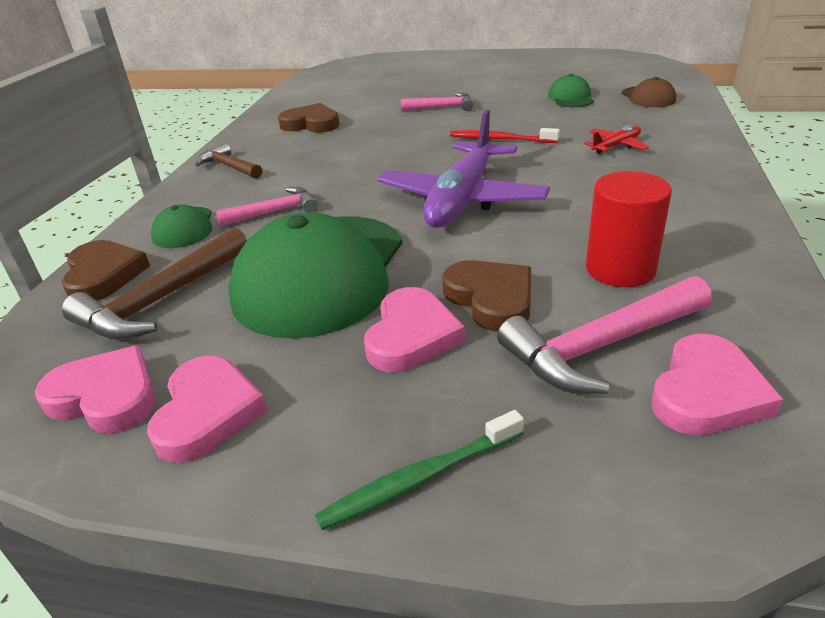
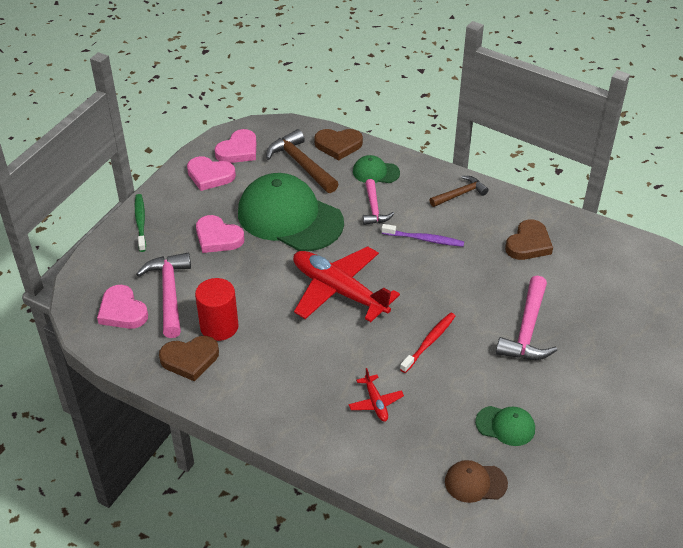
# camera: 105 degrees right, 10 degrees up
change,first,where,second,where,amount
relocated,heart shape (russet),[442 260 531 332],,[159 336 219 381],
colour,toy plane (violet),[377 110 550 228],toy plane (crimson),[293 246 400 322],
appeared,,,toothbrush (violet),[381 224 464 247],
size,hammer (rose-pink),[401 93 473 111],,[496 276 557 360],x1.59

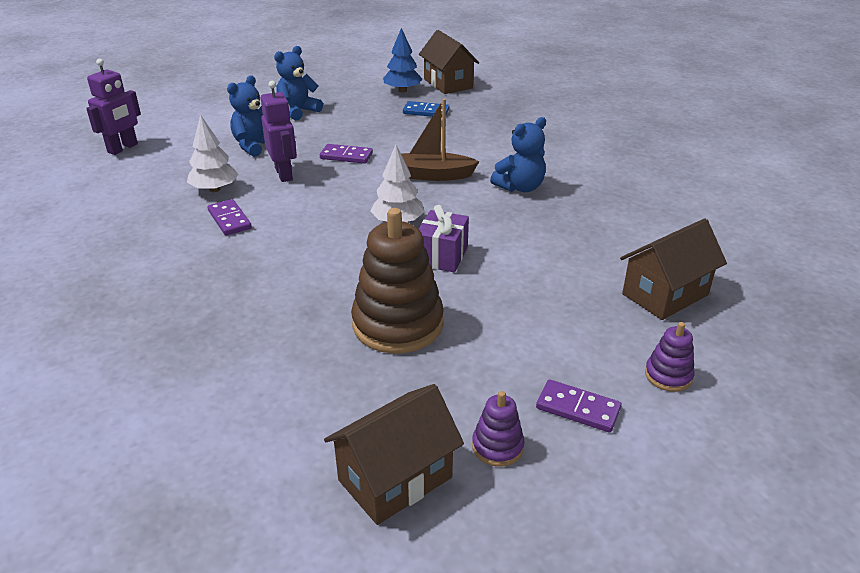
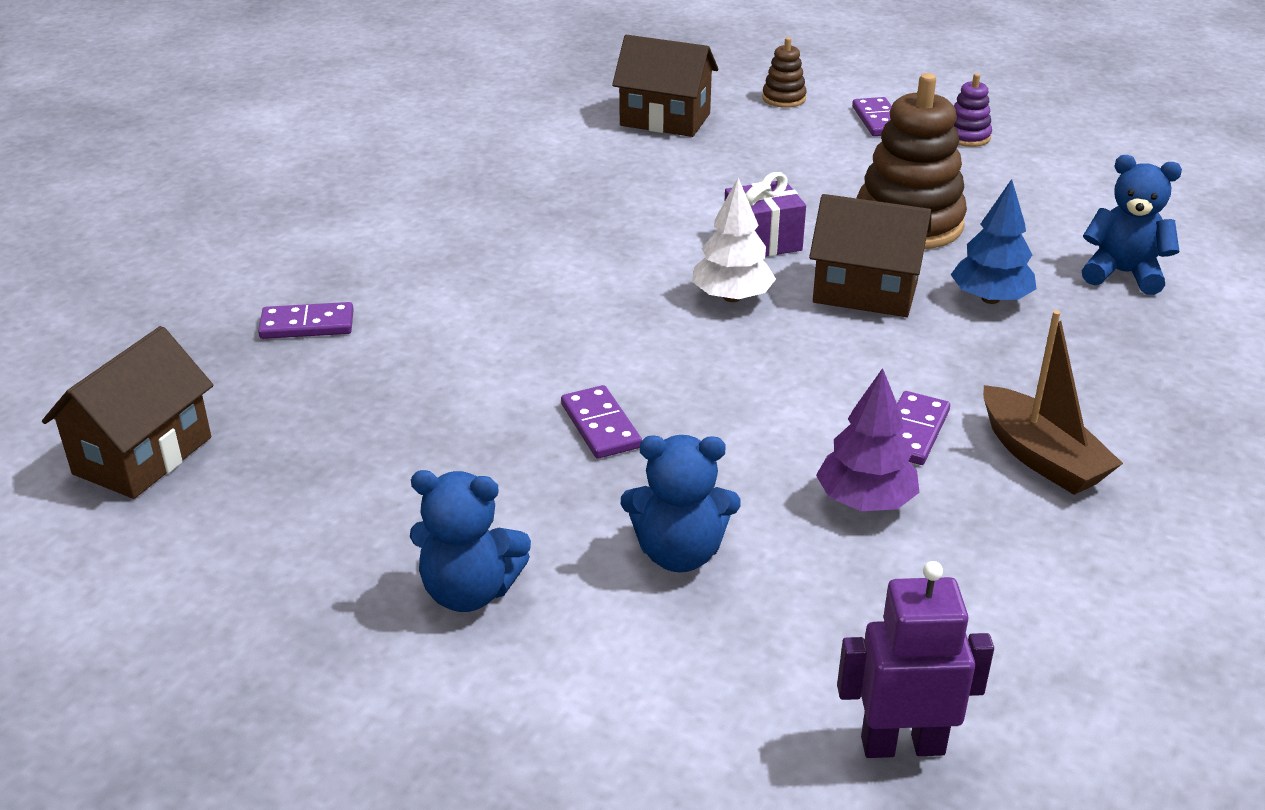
# camera: 125 degrees left, 0 degrees up
change,first,where,second,where,amount
appeared,,,domino tile (violet),[258 302 354 339],
colour,stacking rings (violet),[645 322 695 392],stacking rings (russet),[762 37 807 108],
relocated,house (russet),[324 384 464 525],,[809 194 931 317],
colour,fir tree (white),[187 114 239 192],fir tree (violet),[816 368 919 511],
relocated,fir tree (cobalt),[383 28 422 93],,[951 179 1036 304],
relocated,toy boat (russet),[401 99 479 181],,[983 310 1123 495],
relocated,stuffed bear (cobalt),[490 117 546 192],,[1082 155 1182 295],
missing,robot figure (violet),[261 81 297 182],,,
missing,domino tile (cobalt),[403 101 449 118],,,

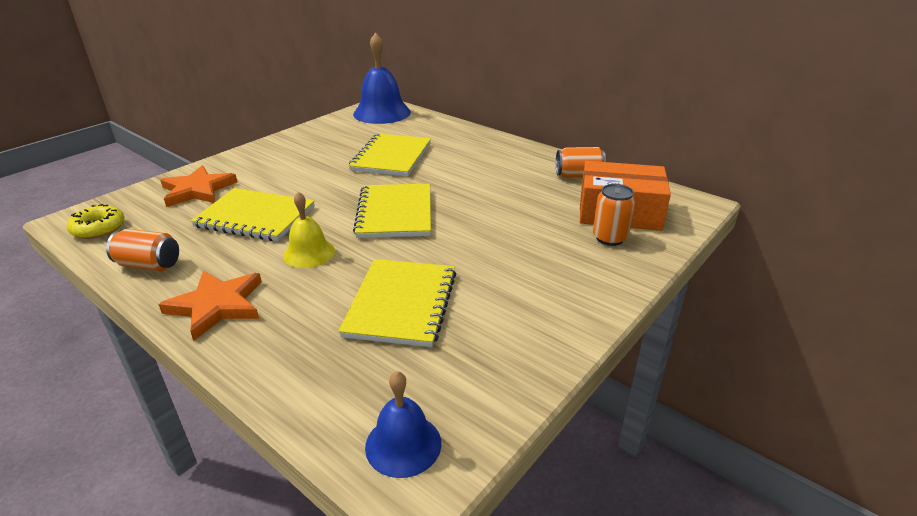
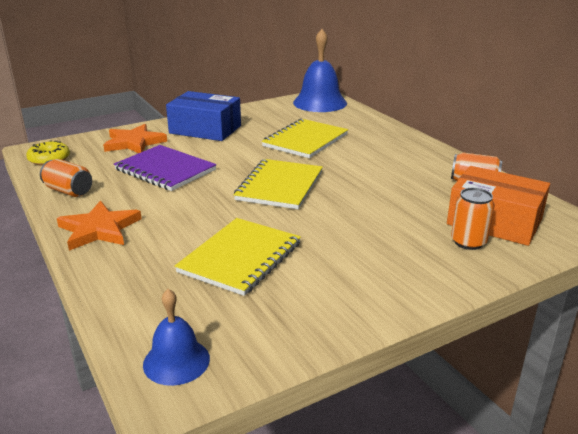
# camera: 20 degrees right, 5 degrees down
change,first,where,second,where,amount
colour,notepad (yellow),[191 188 315 241],notepad (violet),[114 145 217 191],
appeared,,,box (cobalt),[166 91 241 141],
missing,hand bell (yellow),[283 192 335 268],,,

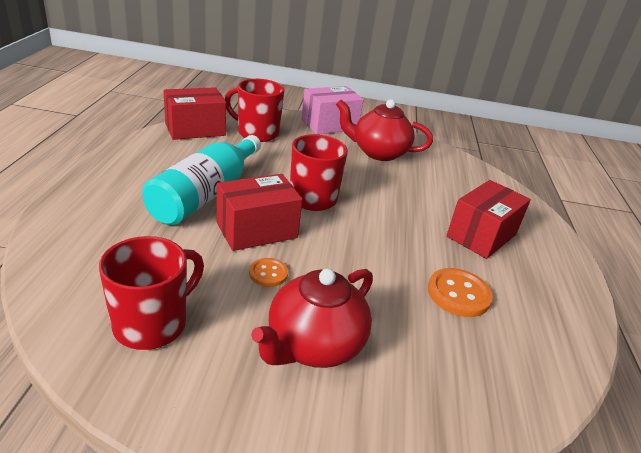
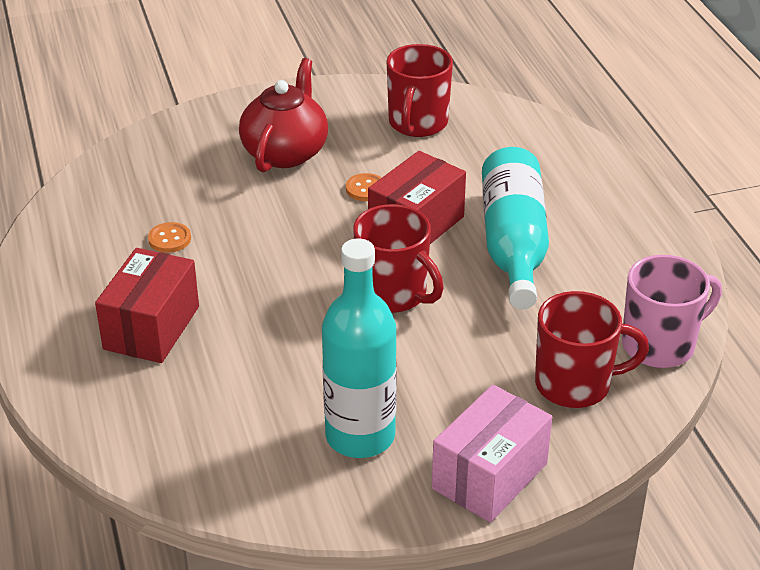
# camera: 160 degrees right, 5 degrees up
change,first,where,second,where,amount
size,shirt button (orange),[428 268 493 317],,[148 222 191 253],x0.60
exchanged,china teapot (crimson),[336 99 433 161],flask (aqua),[322 238 397 458],
exchanged,box (crimson),[163 87 226 140],tea mug (rose-pink),[622 255 722 368],

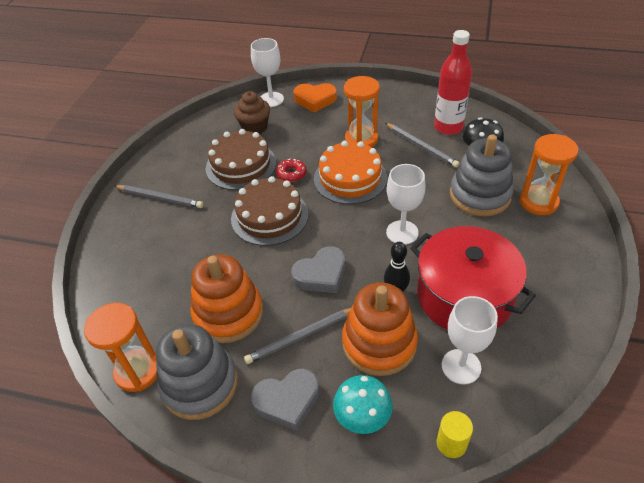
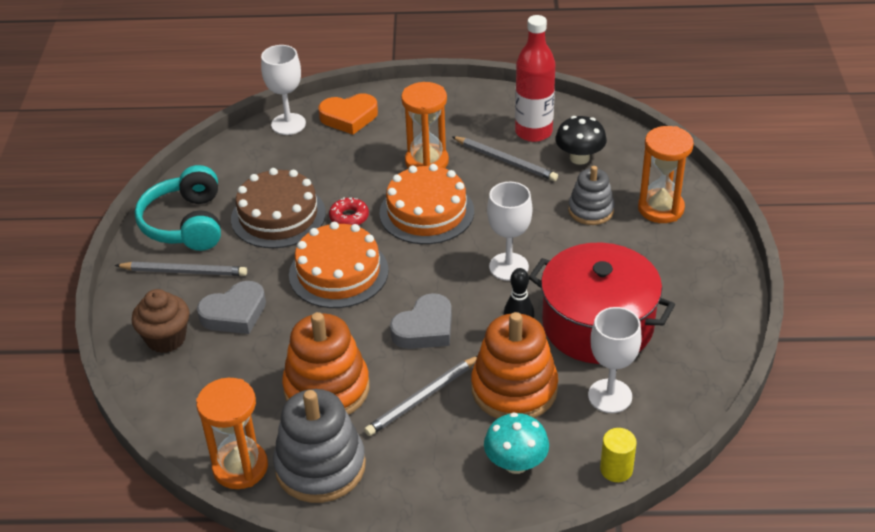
# camera: 15 degrees left, 5 degrees down
change,first,where,second,where,amount
relocated,cupcake (russet),[234 91 270 134],,[132 289 189 353],
appeared,,,headset (aqua),[135 165 221 251],
relocated,heart shape (ash-grey),[251 369 320 431],,[197 281 266 334],
colour,layer cake (russet),[231 176 308 246],layer cake (orange),[289 222 389 308],
size,stacking rings (ash-grey),[450 134 514 216],,[568 166 615 225],x0.61

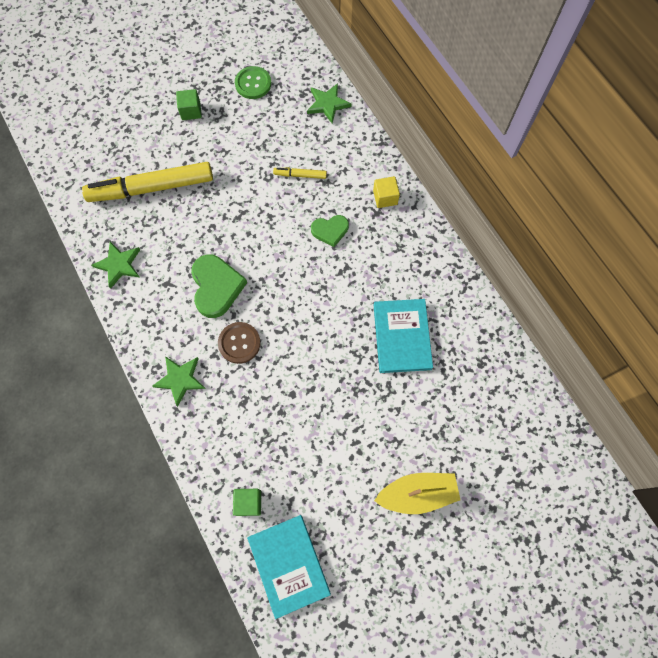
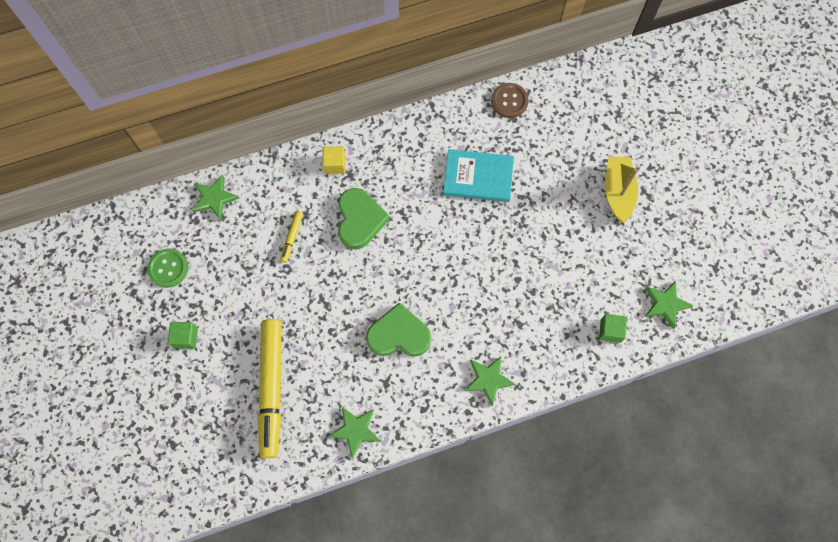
# camera: 80 degrees left, 0 degrees up
change,first,where,second,where,amount
size,heart shape (leaf-green),[311 215 349 247],,[338 188 390 249],x1.63
relocated,shirt button (russet),[218 322 260 364],,[491 83 529 118],
exchanged,book (aqua),[247 515 331 619],star (leaf-green),[645 280 693 329],

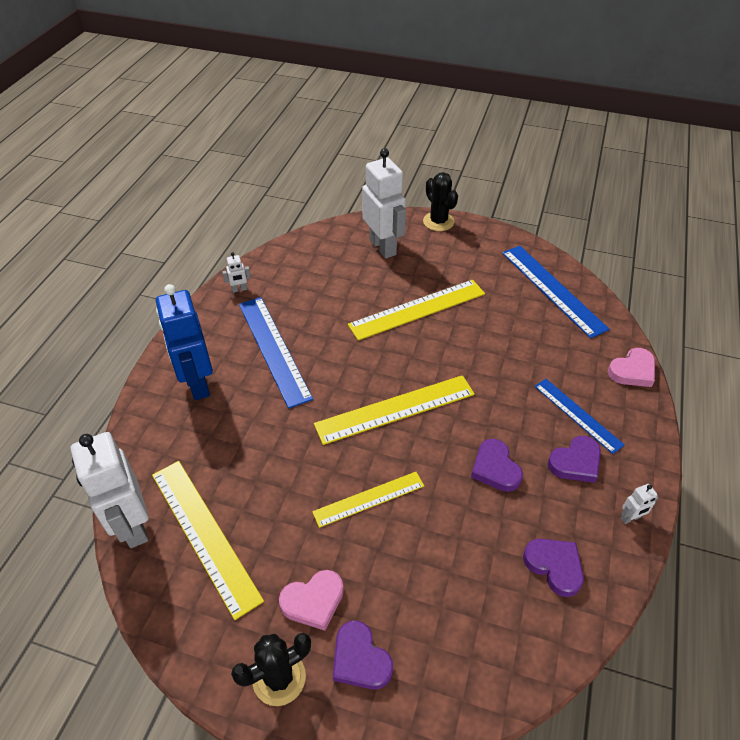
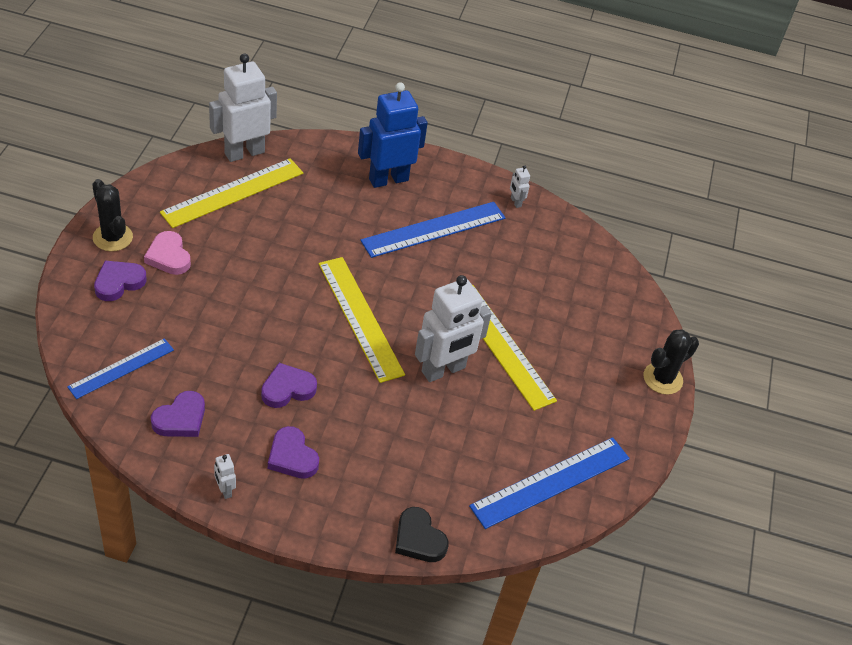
# camera: 80 degrees right, 0 degrees up
change,first,where,second,where,amount
relocated,straightedge (cobalt),[534 379 625 454],,[67 338 174 399],
colour,heart shape (rose-pink),[608 348 655 387],heart shape (jet-black),[395 507 449 562],
relocated,robot figure (white),[362 148 406 259],,[415 275 492 382],
missing,straightedge (yellow),[312 472 424 528],,,

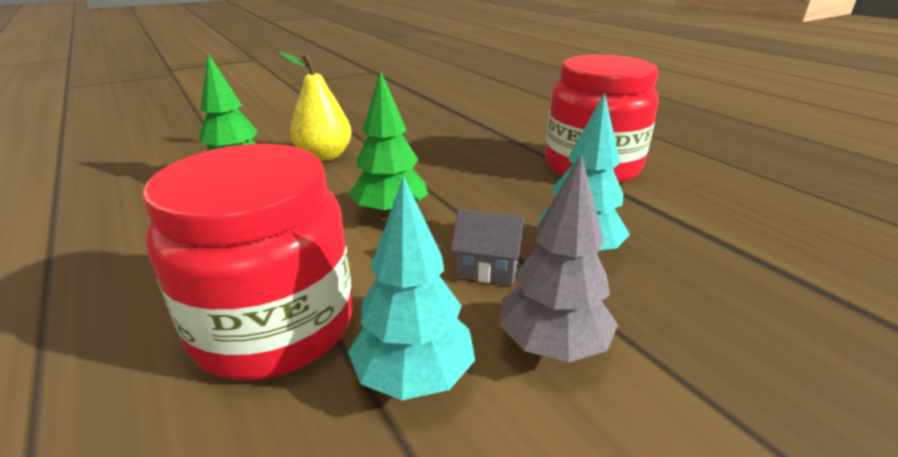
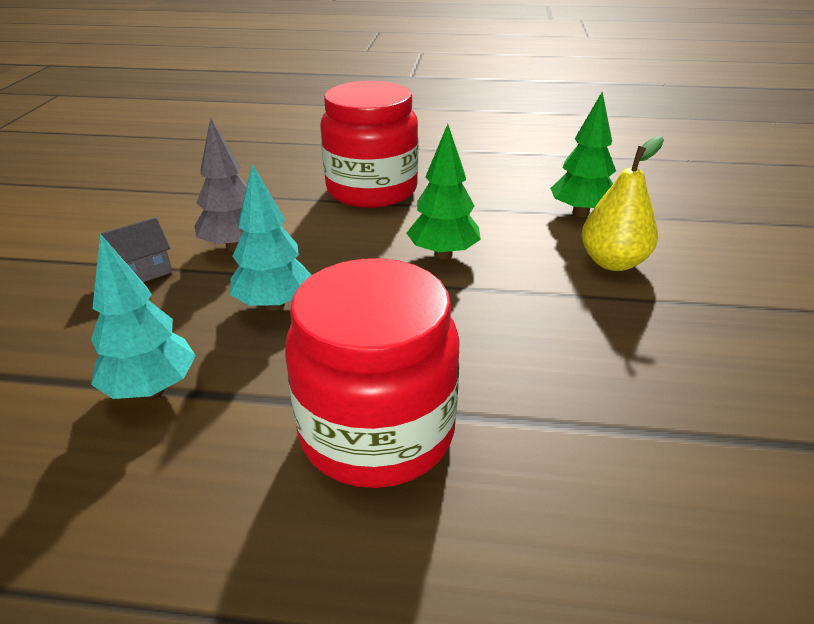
# camera: 130 degrees right, 5 degrees up
change,first,where,second,where,amount
relocated,fir tree (aqua),[348 176 475 400],,[91 234 196 399],
relocated,house (ash-grey),[451 209 525 286],,[101 217 172 282],

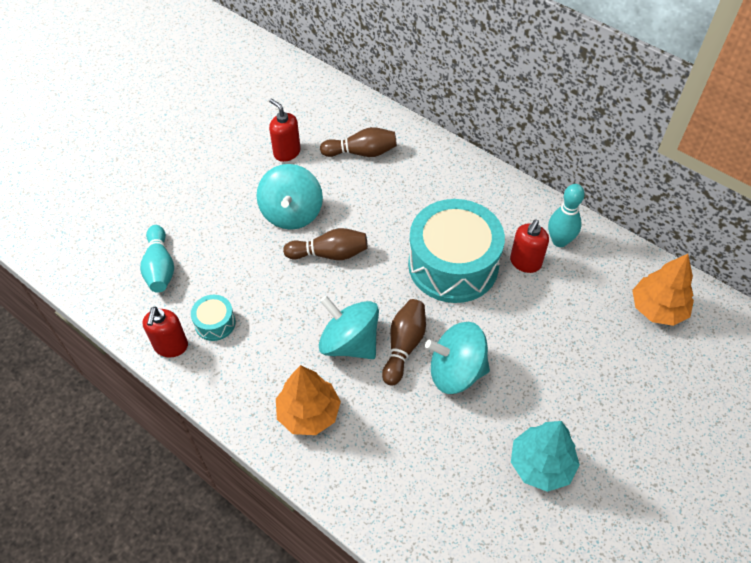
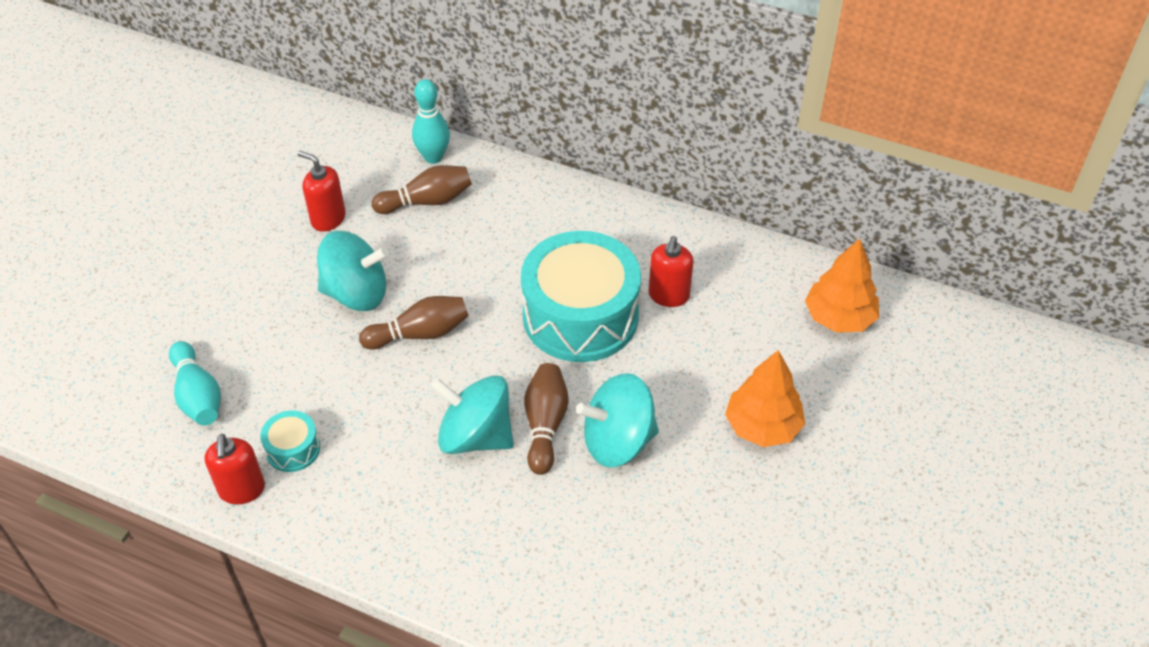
# camera: 15 degrees left, 5 degrees down
change,first,where,second,where,amount
spun,spinning top (aqua),[256 164 323 230],,[317 231 389 311],75 degrees counterclockwise
relocated,skittle (aqua),[548 184 585 247],,[412 79 450 164],
relocated,fir tree (orange),[276 365 341 435],,[725 350 805 447],
missing,fir tree (aqua),[511 421 580 492],,,

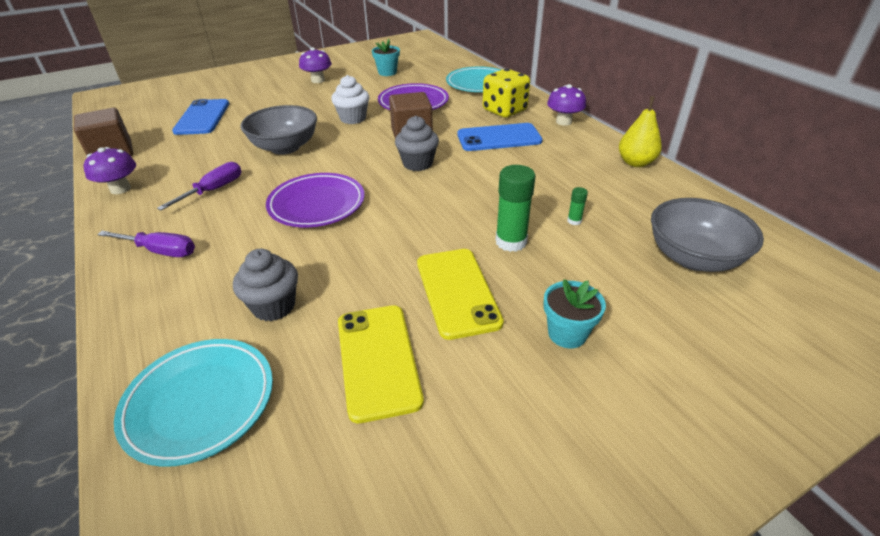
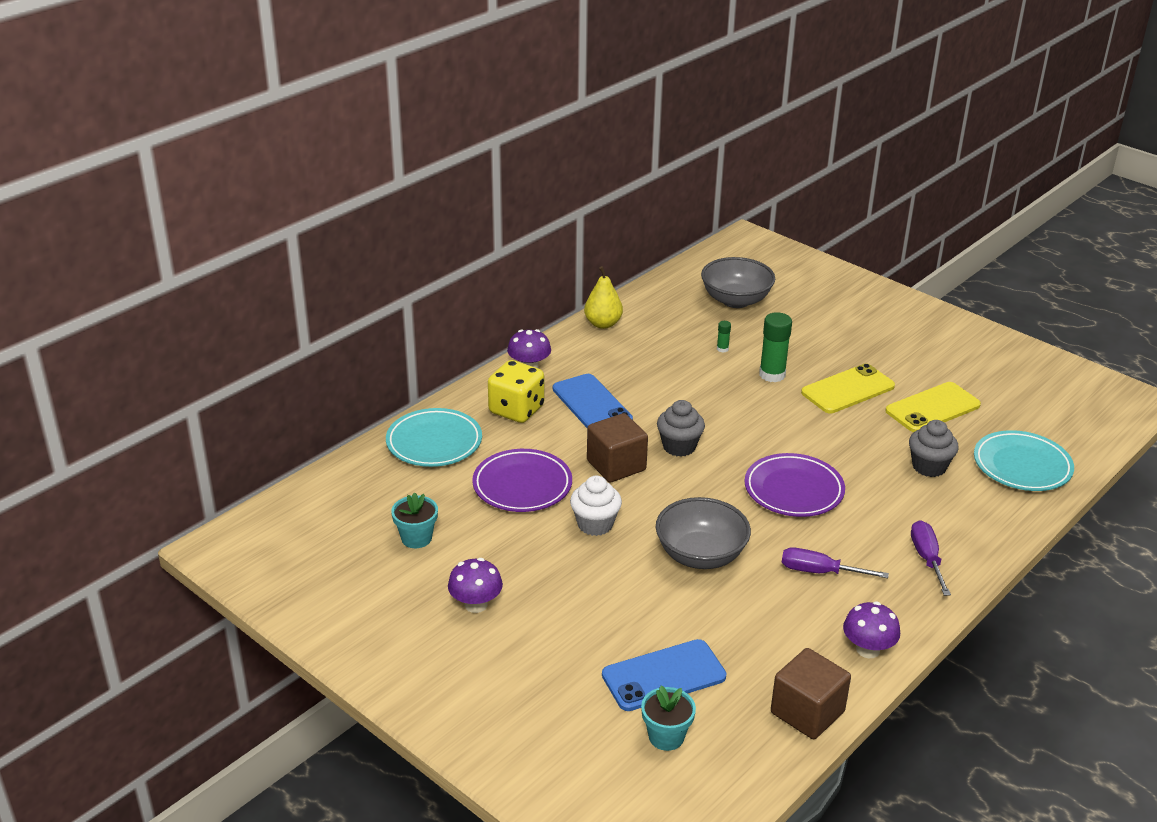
# camera: 110 degrees left, 5 degrees down
change,first,where,second,where,amount
relocated,plant pot (aqua),[543 279 606 348],,[641 685 696 751],

